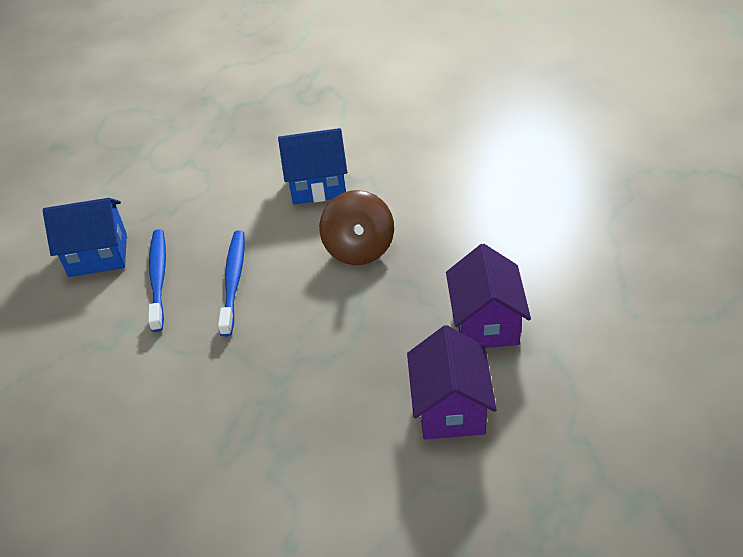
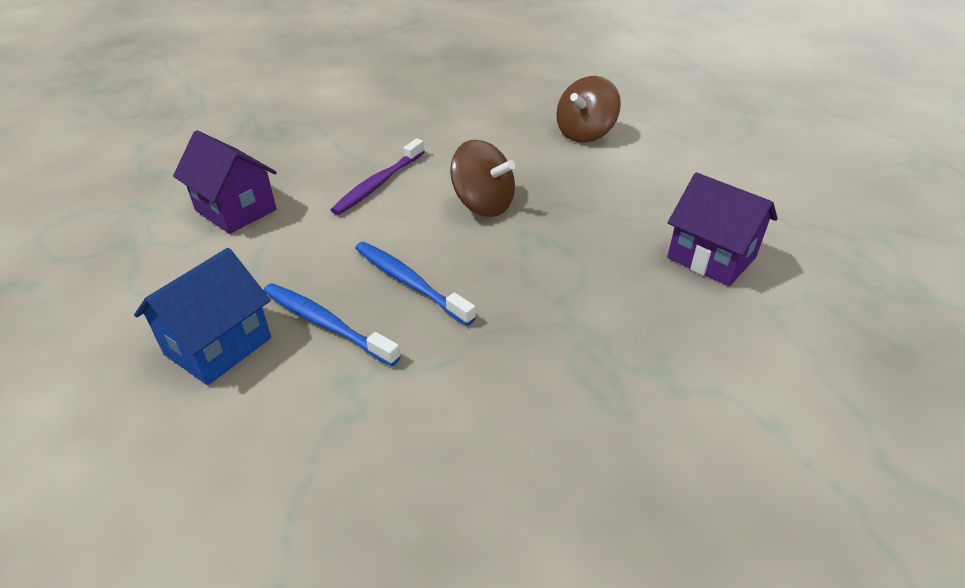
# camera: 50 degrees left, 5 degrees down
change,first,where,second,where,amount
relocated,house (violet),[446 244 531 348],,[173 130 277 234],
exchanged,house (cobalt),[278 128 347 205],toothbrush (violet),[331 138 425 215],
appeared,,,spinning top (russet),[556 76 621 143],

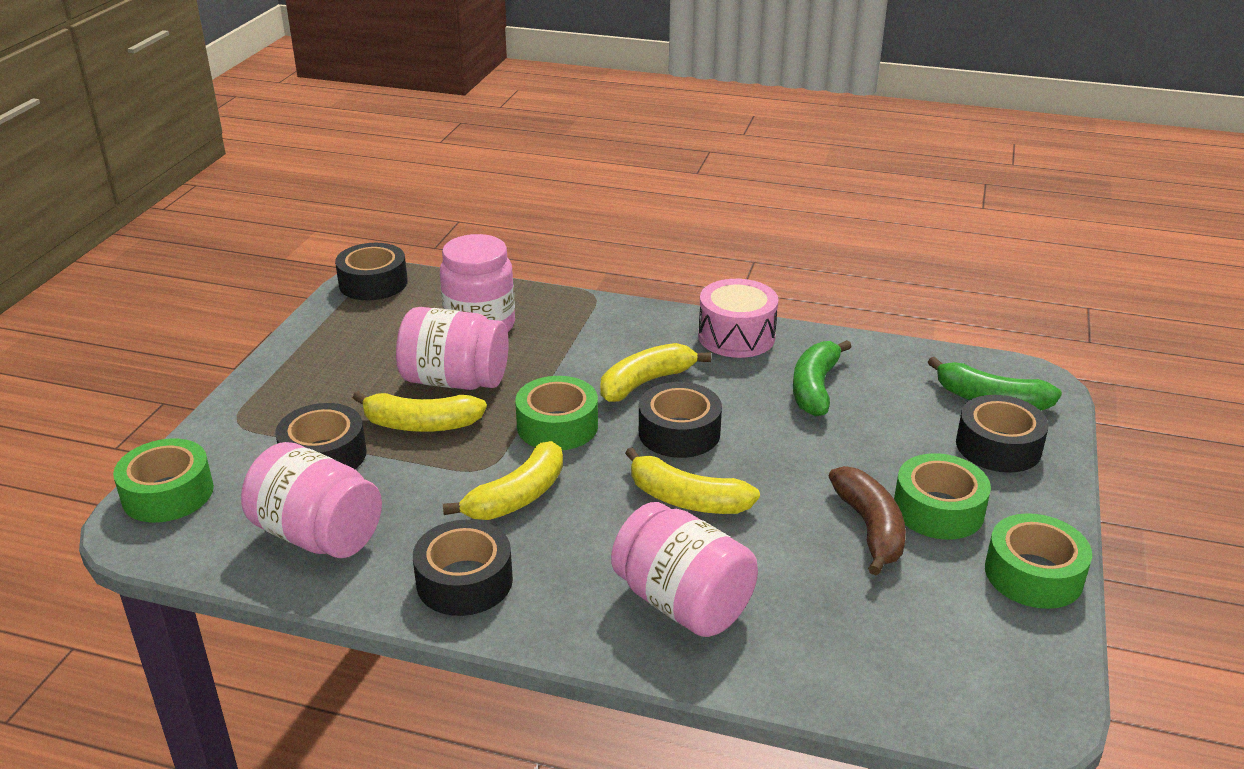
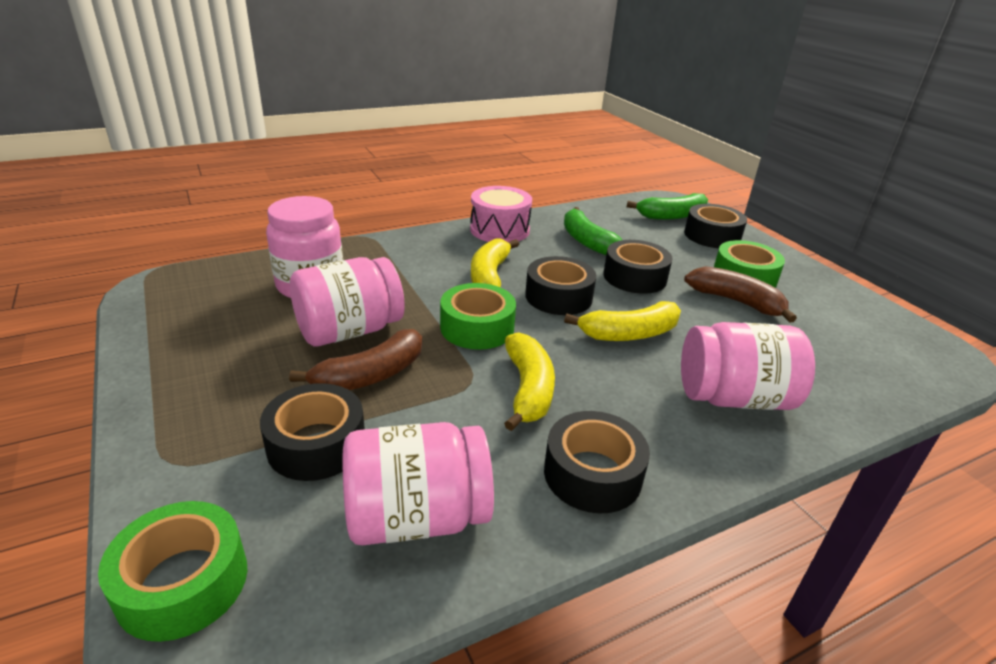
# camera: 45 degrees left, 0 degrees up
change,first,where,second,where,amount
colour,banana (yellow),[353 391 487 432],banana (russet),[289 329 422 390],
relocated,sticky tape (jet-black),[335 243 408 300],,[603 240 673 294],
missing,sticky tape (leaf-green),[985 513 1092 609],,,

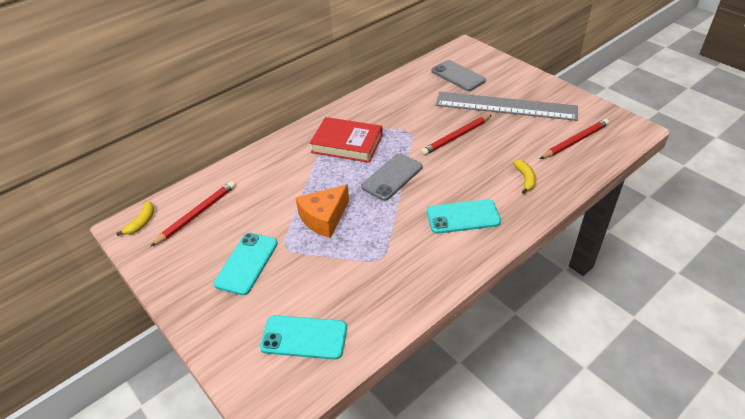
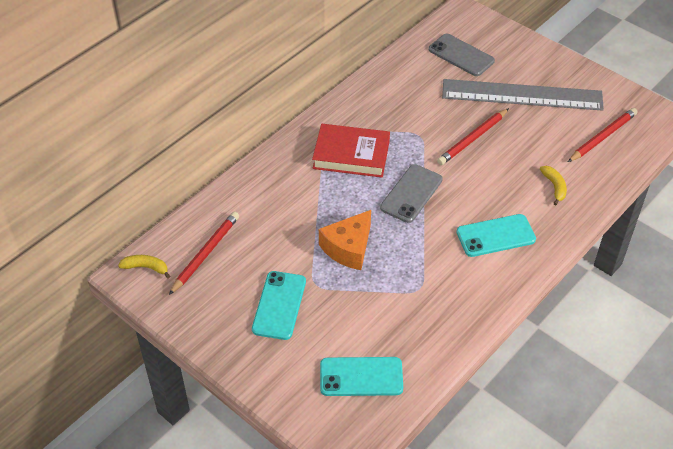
# camera: 10 degrees left, 5 degrees up
change,first,where,second,where,amount
spun,banana (yellow),[116 201 154 236],,[118 255 170 278],90 degrees counterclockwise

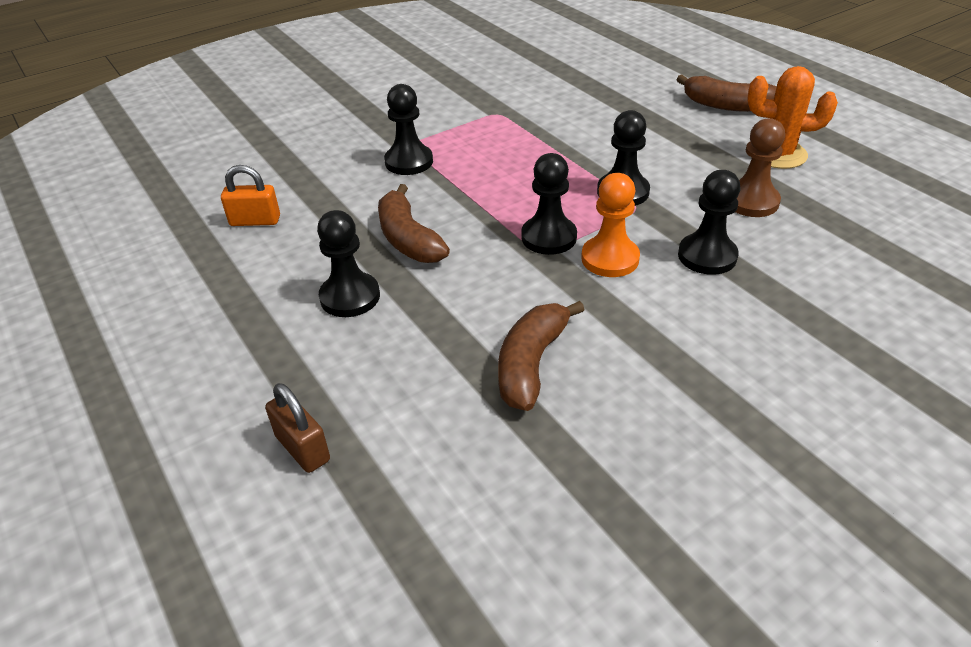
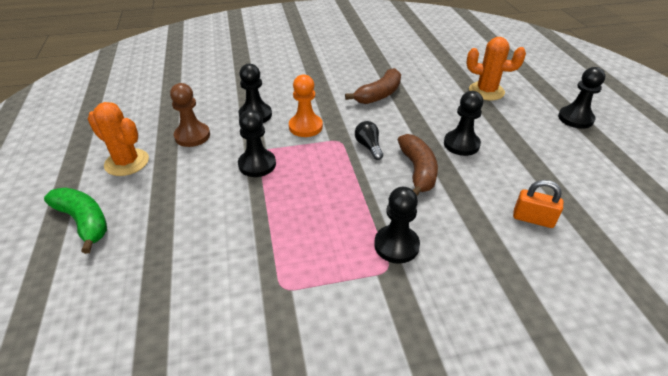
# camera: 160 degrees left, 0 degrees up
change,first,where,second,where,amount
colour,banana (russet),[676 74 777 112],banana (leaf-green),[44 188 107 254],
appeared,,,bulb (jet-black),[355 121 383 160],
exchanged,padlock (russet),[265 383 330 473],saguaro cactus (orange),[466 37 526 100],
relocated,pawn (jet-black),[521 153 577 255],,[558 67 605 129],

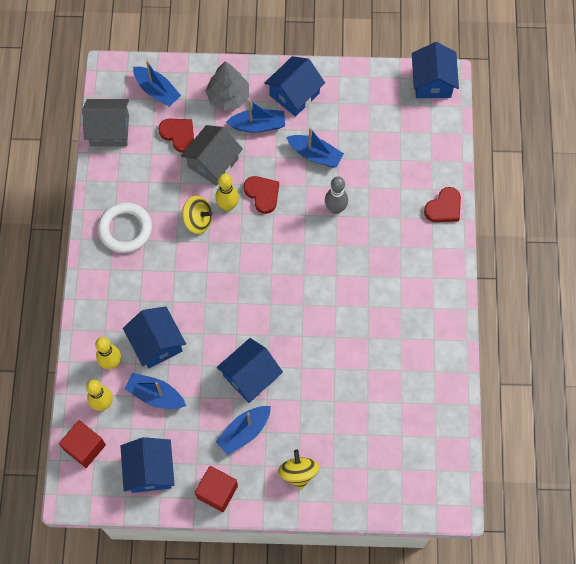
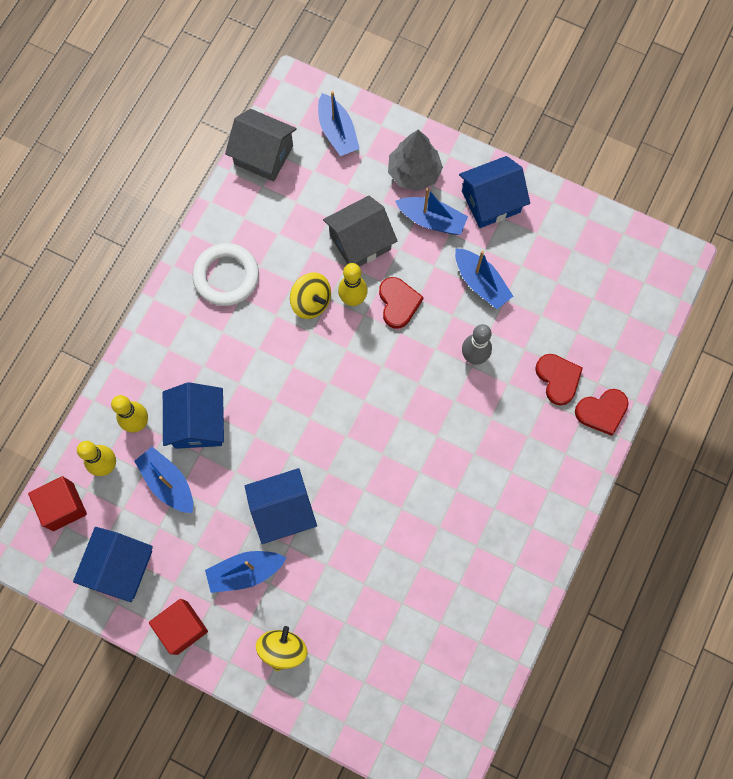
# camera: 25 degrees right, 5 degrees up
change,first,where,second,where,amount
relocated,heart shape (crimson),[158 119 194 153],,[535 354 583 406],
missing,house (cobalt),[412 42 459 98],,,

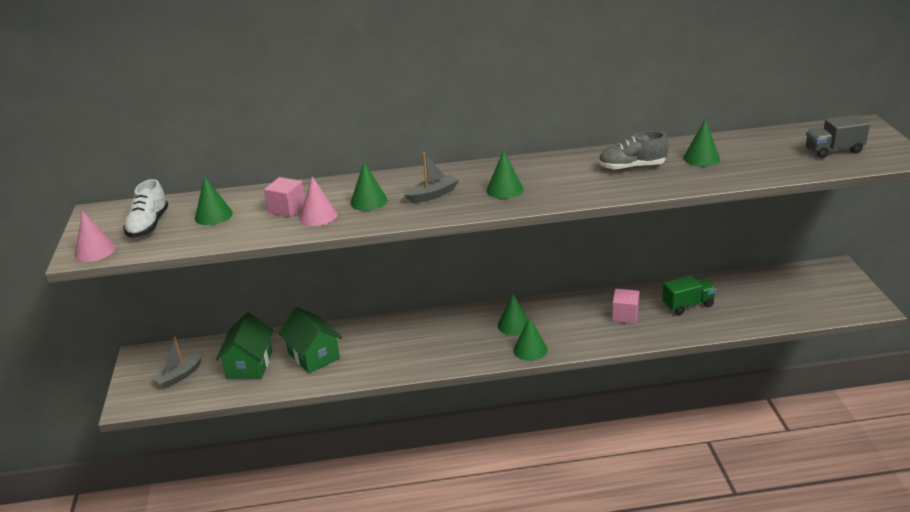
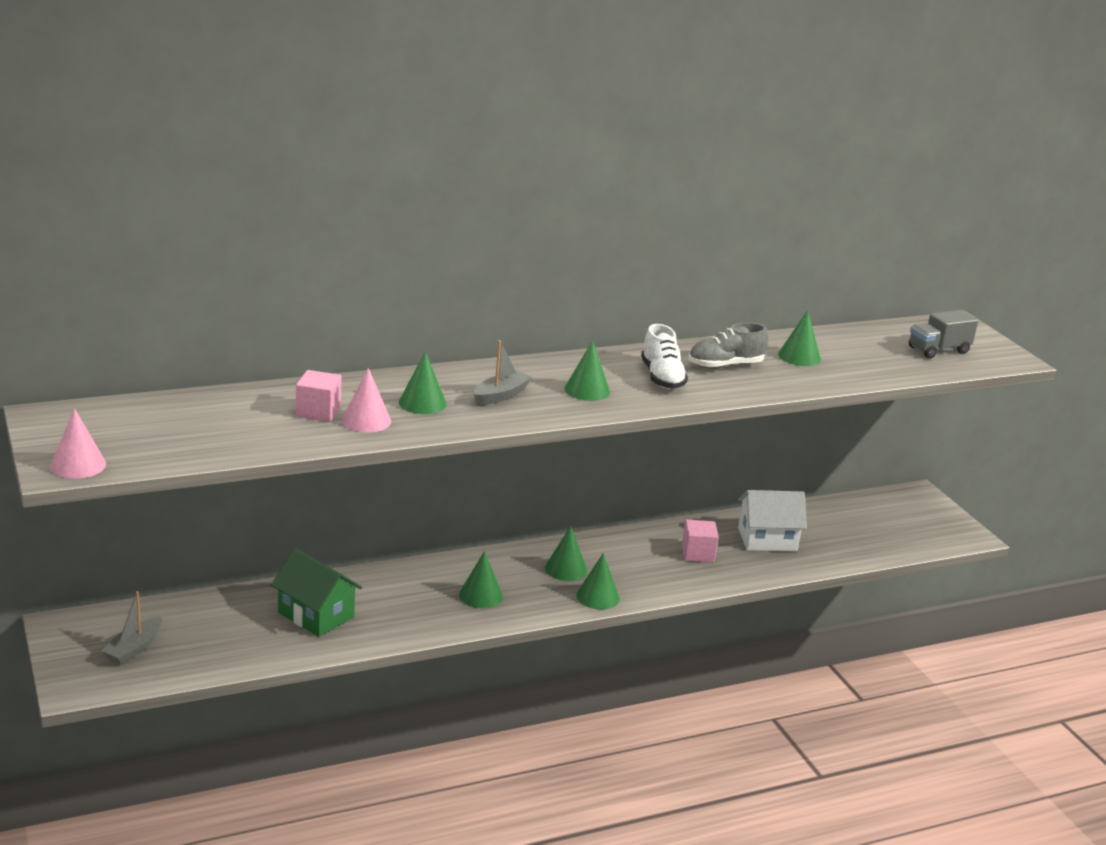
# camera: 20 degrees left, 5 degrees down
change,first,where,second,where,amount
relocated,cone shape (leaf-green),[195 176 233 225],,[459 551 503 608],
relocated,lace-up shoe (white),[123 179 168 238],,[641 324 688 389],
exchanged,lorry (leaf-green),[662 276 716 315],house (white),[738 490 807 552],
missing,house (leaf-green),[216 312 274 379],,,

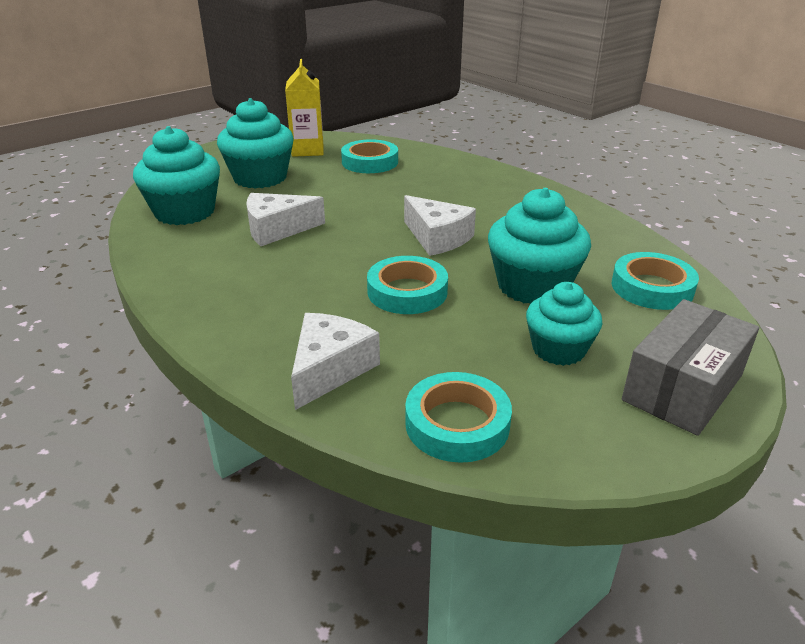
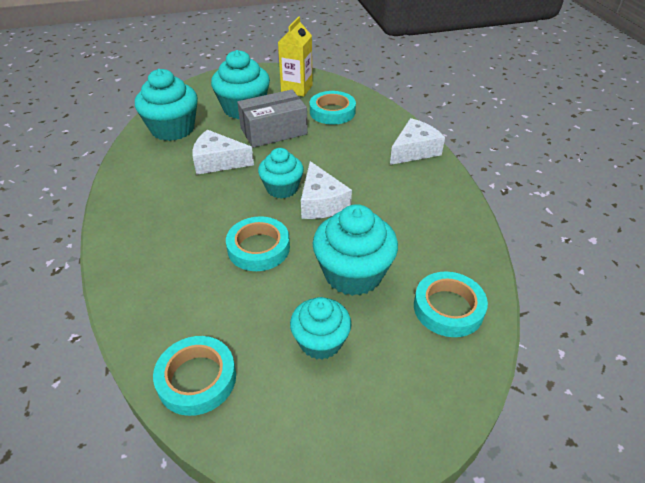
# camera: 25 degrees right, 10 degrees up
change,first,where,second,where,amount
relocated,box (ash-grey),[622 299 759 436],,[237 90 308 148],
appeared,,,cupcake (aqua),[258 148 304 199],
relocated,cheese (white),[291 313 380 410],,[390 118 445 165],

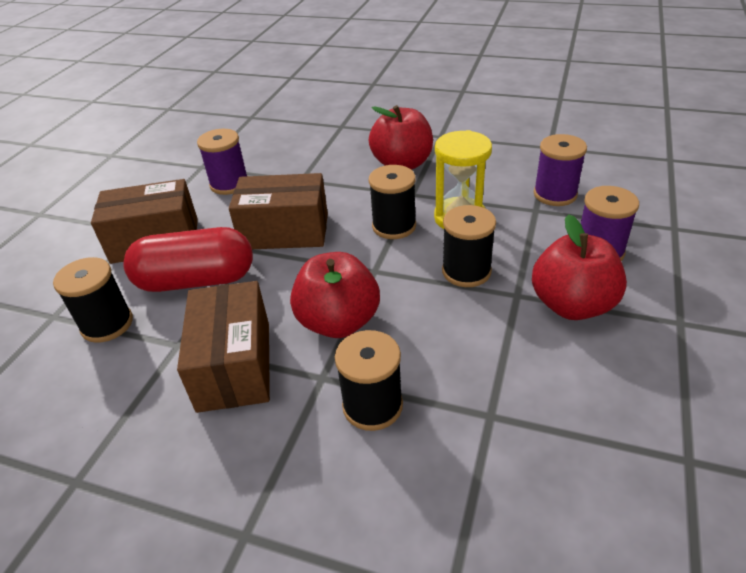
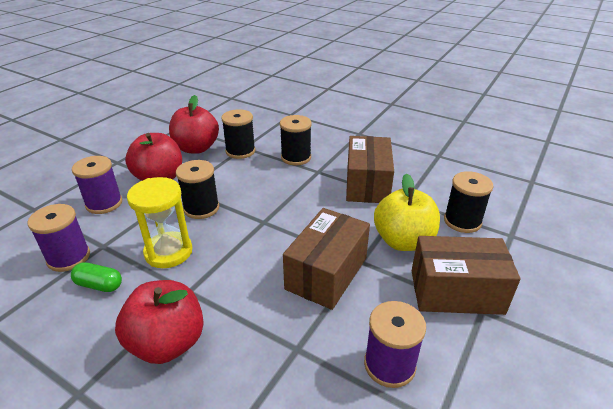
# camera: 170 degrees left, 5 degrees down
change,first,where,second,where,amount
appeared,,,capsule (leaf-green),[71 262 122 292],
relocated,apple fruit (crimson),[290 252 380 338],,[169 95 219 154],
relocated,reel of thread (jet-black),[369 165 416 239],,[221 109 255 159],
spun,box (russet),[229 173 328 249],,[283 208 370 310],75 degrees counterclockwise
exchanged,capsule (crimson),[123 227 253 292],apple fruit (yellow),[374 173 440 251],

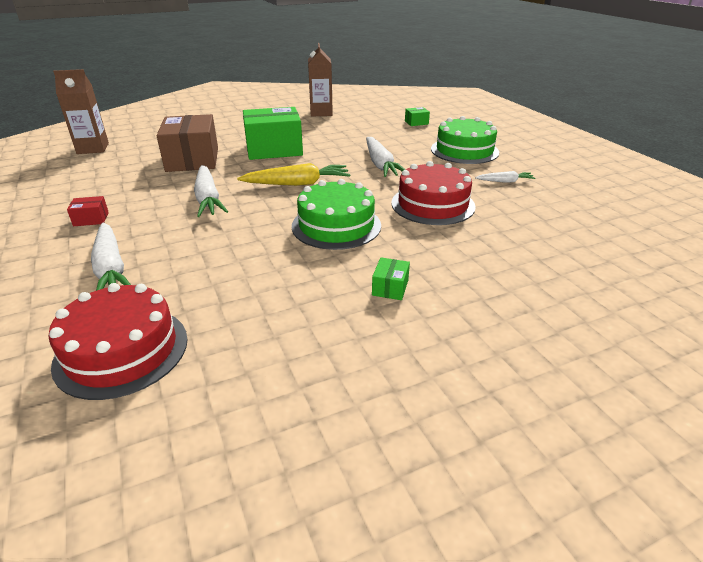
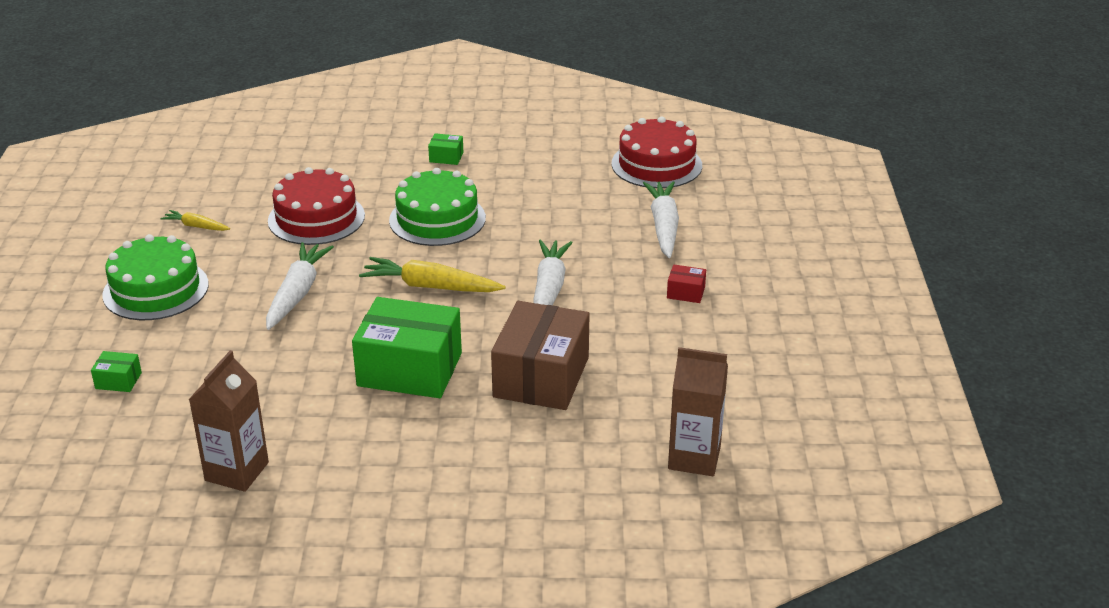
# camera: 155 degrees left, 0 degrees up
change,first,where,second,where,amount
colour,root vegetable (white),[475 171 536 183],root vegetable (yellow),[160 210 230 231],
spun,box (leaf-green),[372 258 410 300],,[428 133 463 165],60 degrees clockwise

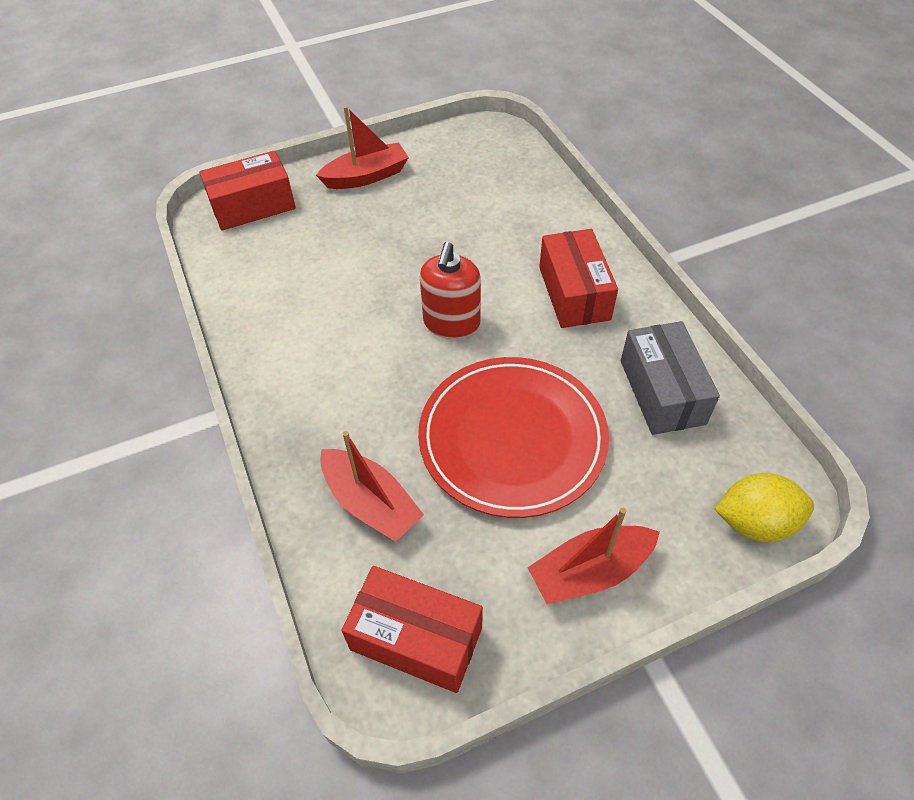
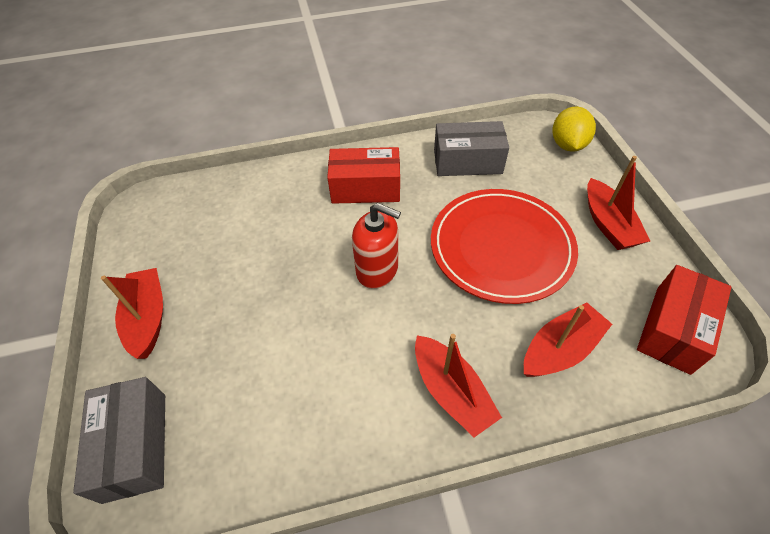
# camera: 80 degrees left, 0 degrees up
change,first,where,second,where,amount
colour,box (crimson),[199 150 296 231],box (ash-grey),[73 377 165 504],
appeared,,,toy boat (crimson),[415 334 502 437],

